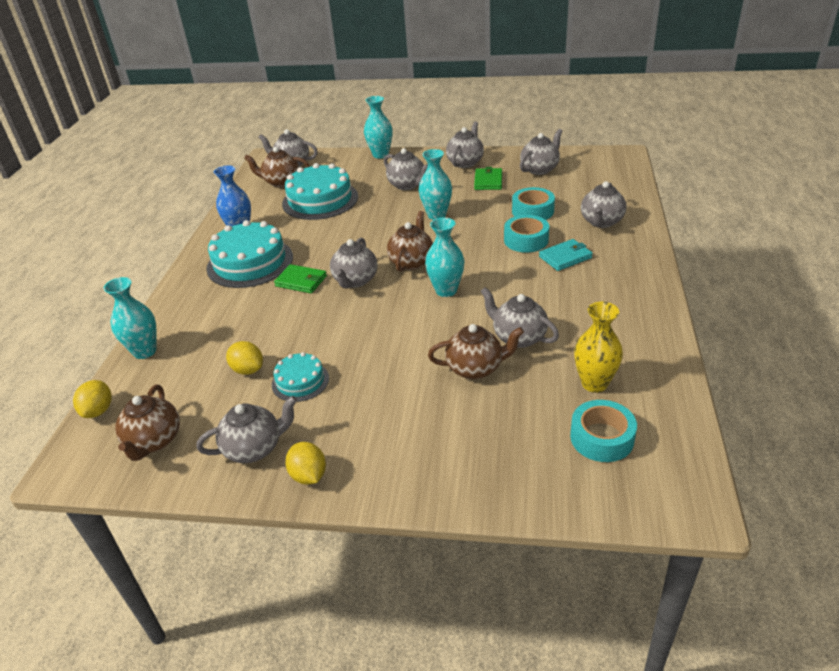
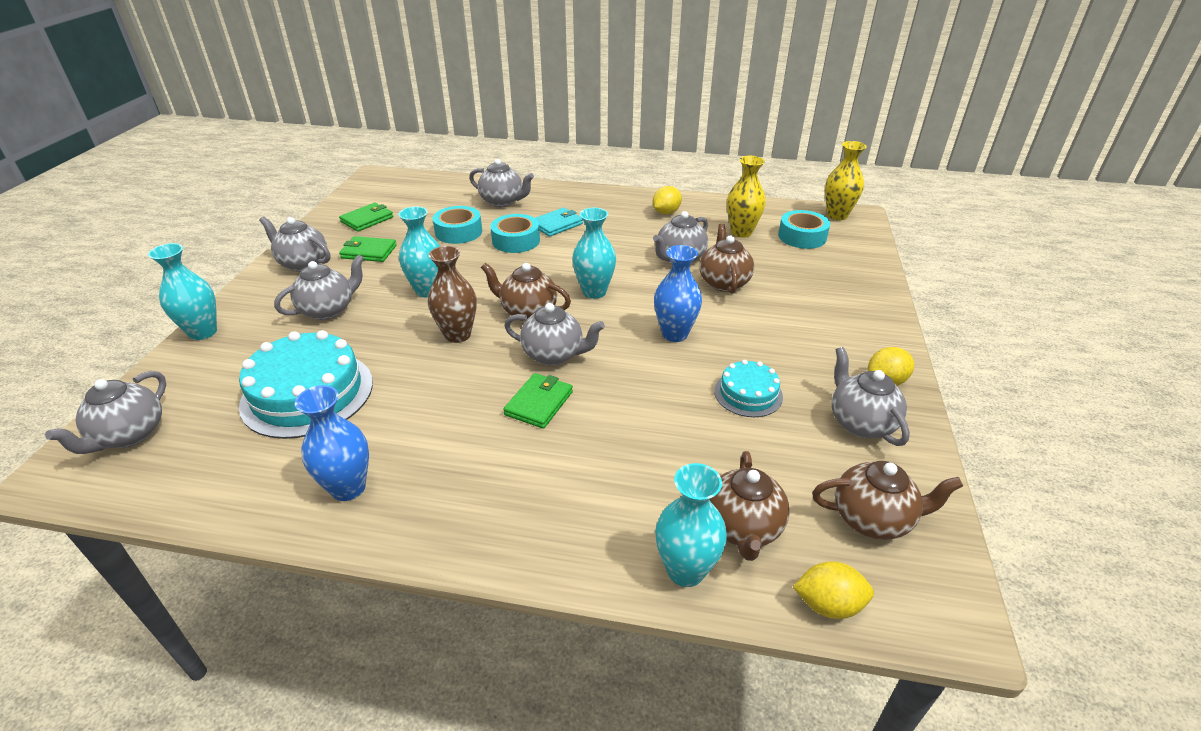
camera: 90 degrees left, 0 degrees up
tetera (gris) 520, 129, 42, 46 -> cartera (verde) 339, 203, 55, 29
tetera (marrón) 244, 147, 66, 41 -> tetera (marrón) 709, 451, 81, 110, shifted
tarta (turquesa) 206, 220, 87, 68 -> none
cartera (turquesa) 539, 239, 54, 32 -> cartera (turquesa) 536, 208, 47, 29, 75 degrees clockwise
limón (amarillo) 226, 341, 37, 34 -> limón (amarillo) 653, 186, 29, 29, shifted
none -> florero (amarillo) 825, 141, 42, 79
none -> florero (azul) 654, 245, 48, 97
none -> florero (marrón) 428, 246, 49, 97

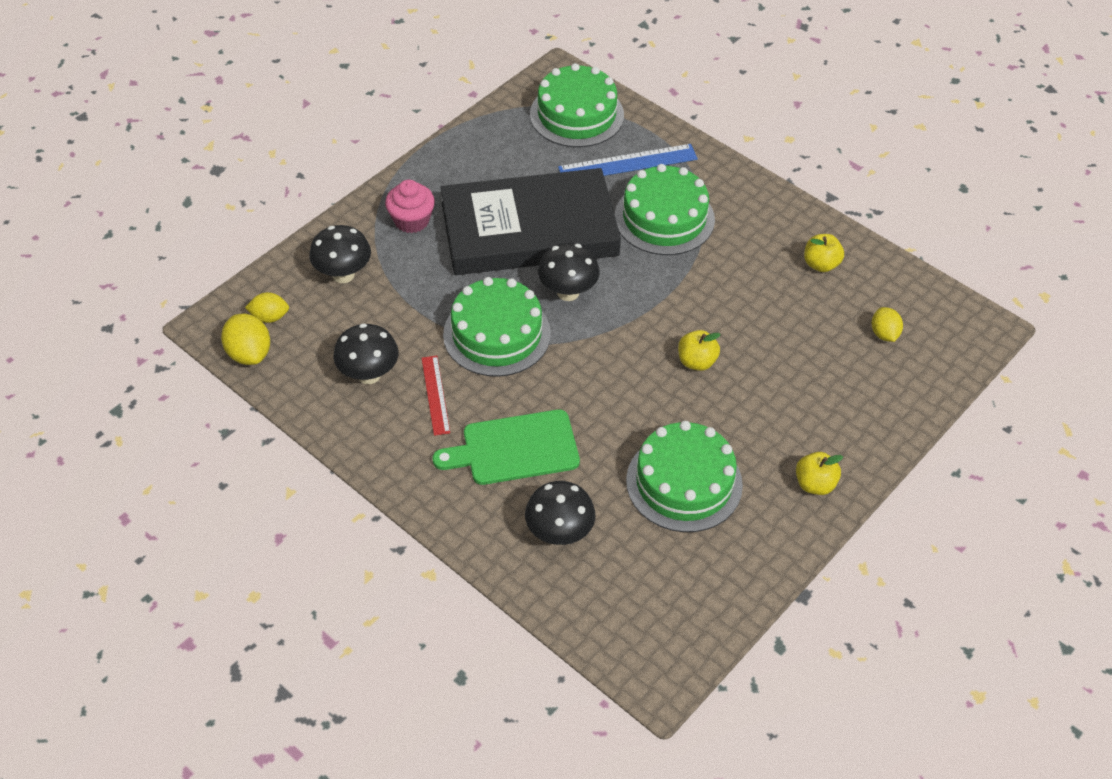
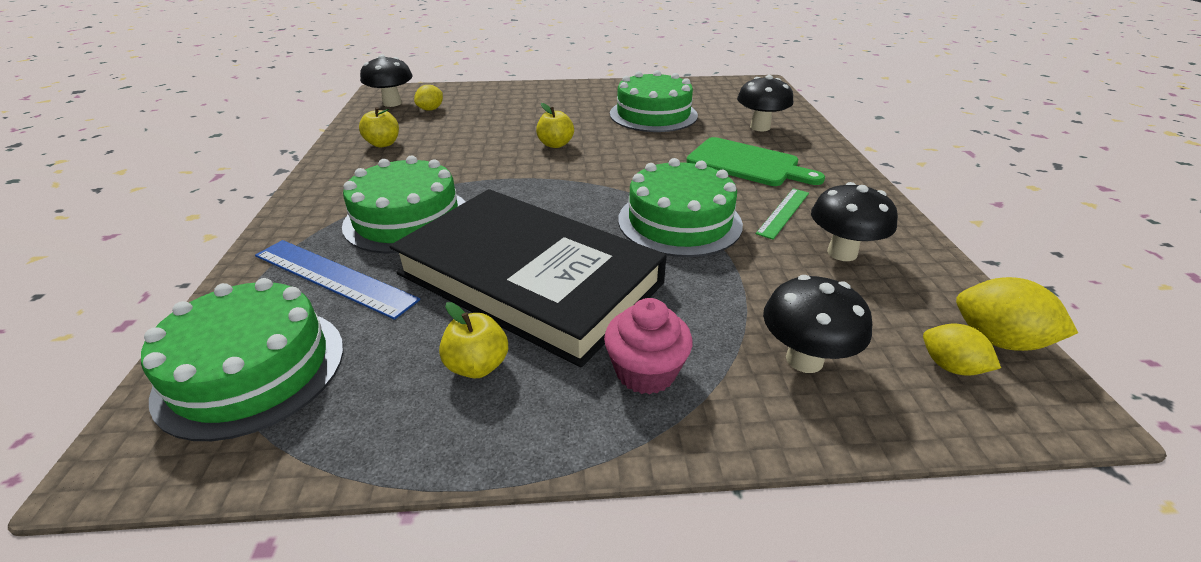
camera: 135 degrees left, 15 degrees down
seta (negro) 538, 243, 62, 58 -> seta (negro) 360, 55, 52, 52, shifted
limón (amarillo) 221, 314, 49, 51 -> limón (amarillo) 956, 277, 122, 74, 75 degrees counterclockwise
regla (rojo) 422, 356, 28, 80 -> regla (verde) 756, 188, 53, 52
manzana (amarillo) 796, 452, 47, 43 -> manzana (amarillo) 439, 302, 69, 76, shifted

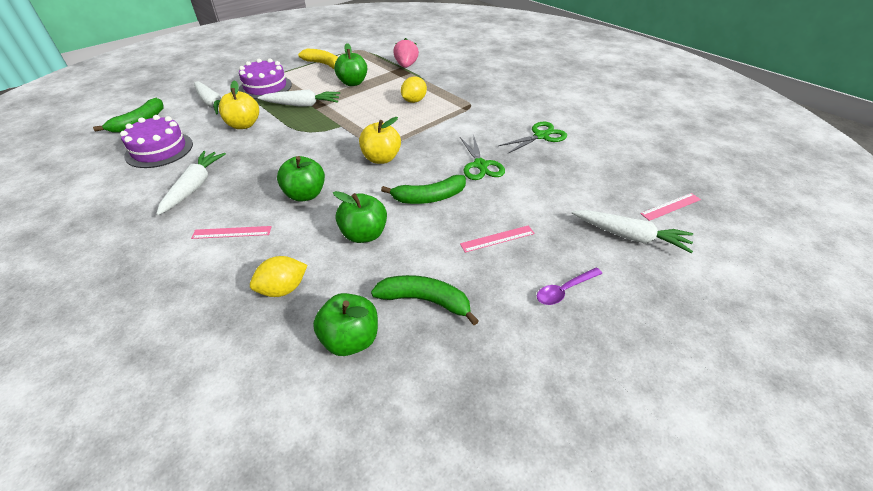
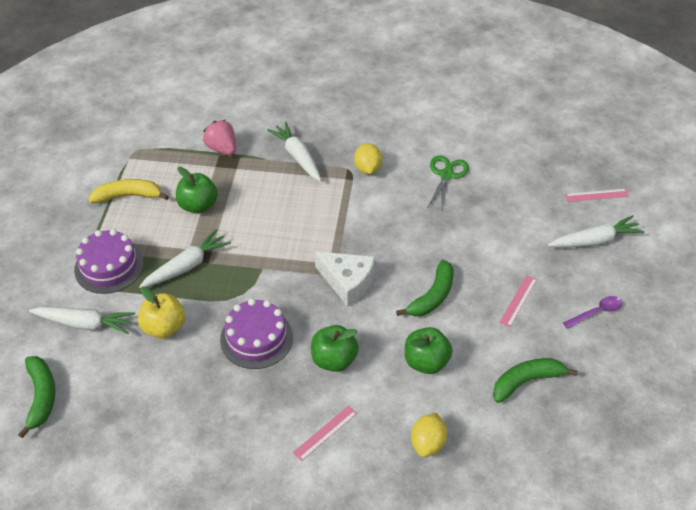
camera: 40 degrees left, 5 degrees up
limón (amarillo) 401, 76, 26, 27 -> limón (amarillo) 354, 143, 28, 31, shifted
tarta (morado) 120, 115, 73, 53 -> tarta (morado) 220, 299, 73, 70, shifted
manzana (amarillo) 359, 117, 42, 47 -> queso (blanco) 315, 251, 60, 56
tijeras (verde) 460, 135, 45, 45 -> none
zanahoria (blanco) 156, 151, 70, 64 -> zanahoria (blanco) 267, 122, 54, 59, shifted
regla (rosa) 640, 193, 61, 28 -> regla (rosa) 565, 189, 64, 13, 60 degrees clockwise
cuchara (morado) 537, 268, 65, 37 -> cuchara (morado) 563, 296, 59, 33, 135 degrees counterclockwise
manzana (verde) 313, 293, 65, 63 -> none

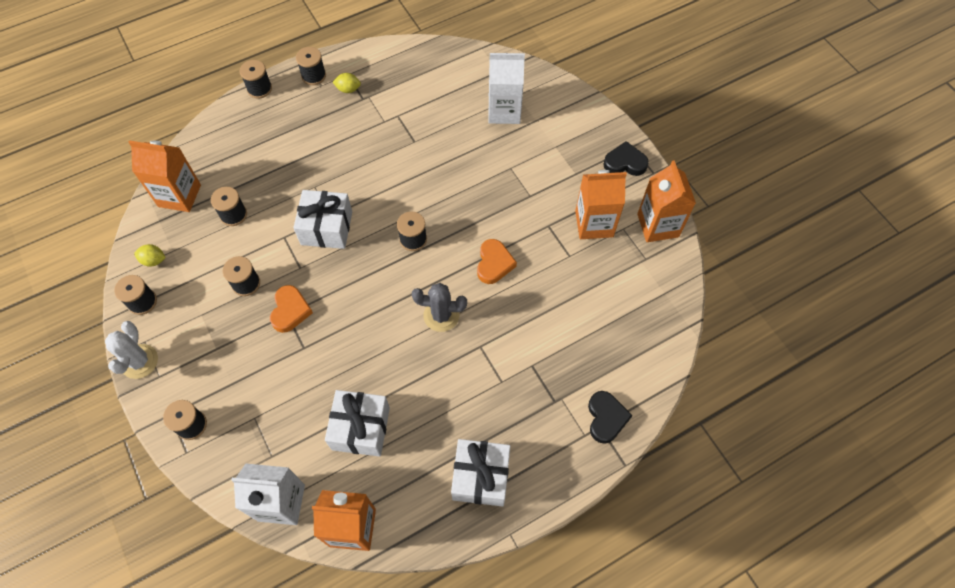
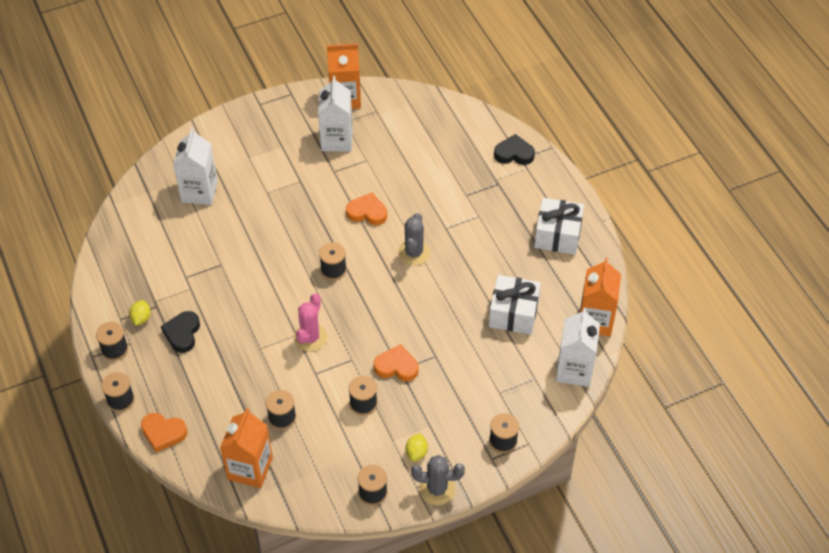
camera: 85 degrees left, 10 degrees down
corazón (negro) 603, 141, 46, 35 -> corazón (negro) 161, 311, 39, 42, shifted
cartón de leche (naranja) 575, 170, 52, 69 -> cartón de leche (blanco) 318, 76, 35, 76
regalo (blanco) 293, 190, 59, 59 -> cactus (rosa) 294, 293, 33, 59
limón (amarillo) 134, 244, 32, 23 -> limón (amarillo) 405, 433, 23, 29, shifted
cactus (blanco) 105, 321, 53, 58 -> cactus (gris) 411, 455, 54, 50
none -> corazón (naranja) 141, 413, 47, 39

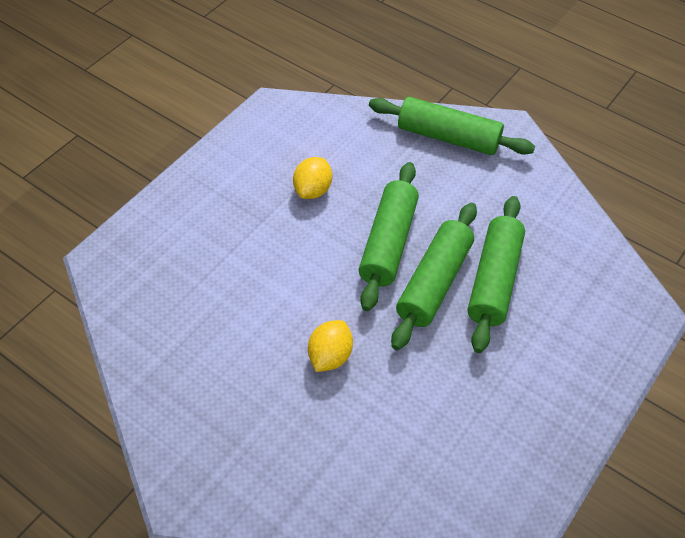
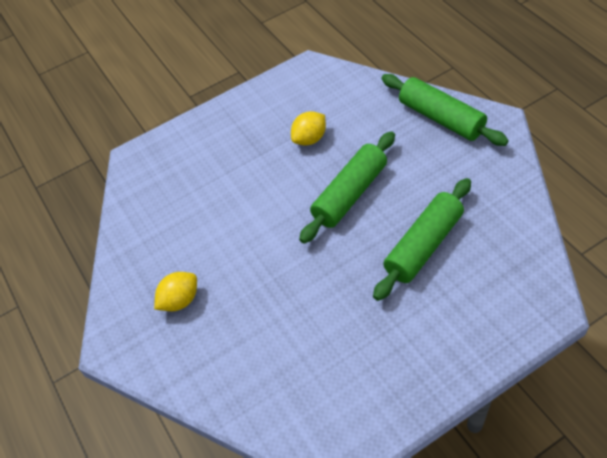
camera: 30 degrees right, 0 degrees up
rodillo (verde) 391, 203, 86, 147 -> none
limón (amarillo) 308, 320, 45, 52 -> limón (amarillo) 154, 272, 43, 39, shifted

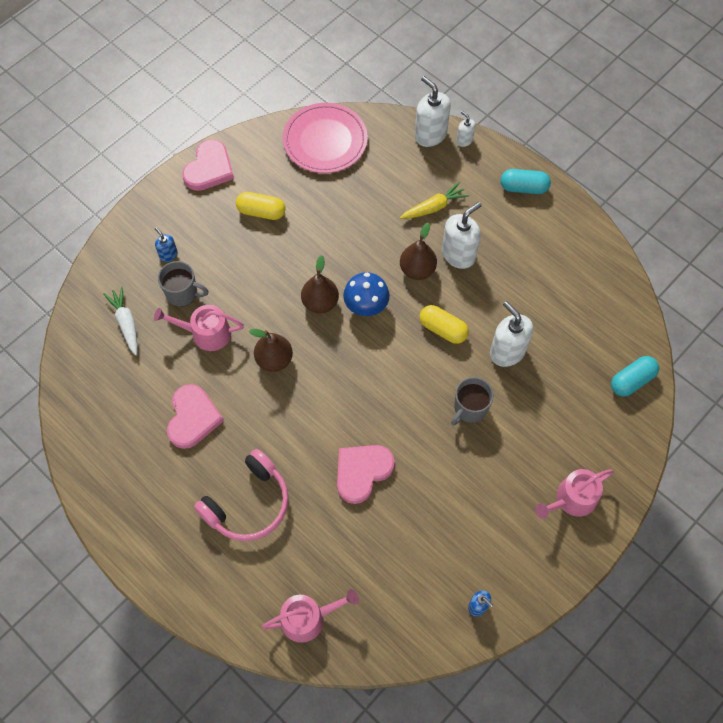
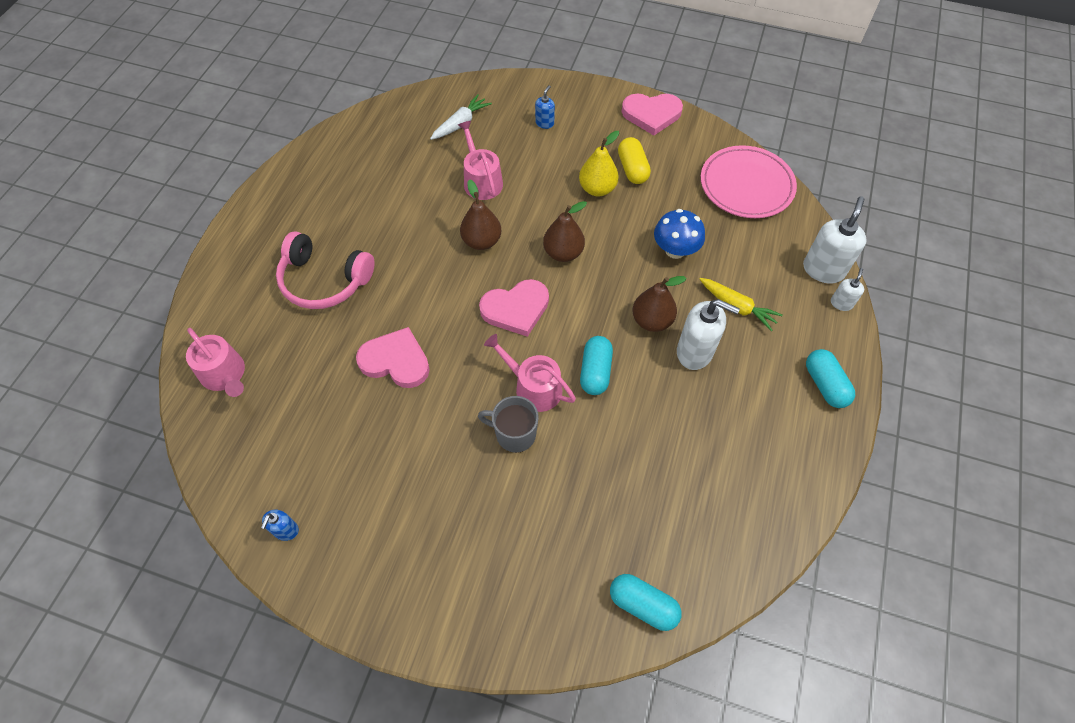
camera: 65 degrees right, 5 degrees down
taza (gris) 158, 261, 51, 46 -> none
seta (azul) 343, 272, 47, 44 -> seta (azul) 654, 209, 51, 50, shifted
dispensador de jabón (blanco) 490, 301, 43, 66 -> none
cápsula (amarillo) 420, 305, 49, 39 -> cápsula (turquesa) 580, 336, 33, 59
corazón (rosa) 167, 384, 57, 65 -> corazón (rosa) 479, 279, 70, 58, shifted
regadera (rosa) 535, 469, 79, 50 -> regadera (rosa) 484, 334, 92, 78, shifted
none -> pera (amarillo) 579, 131, 40, 65

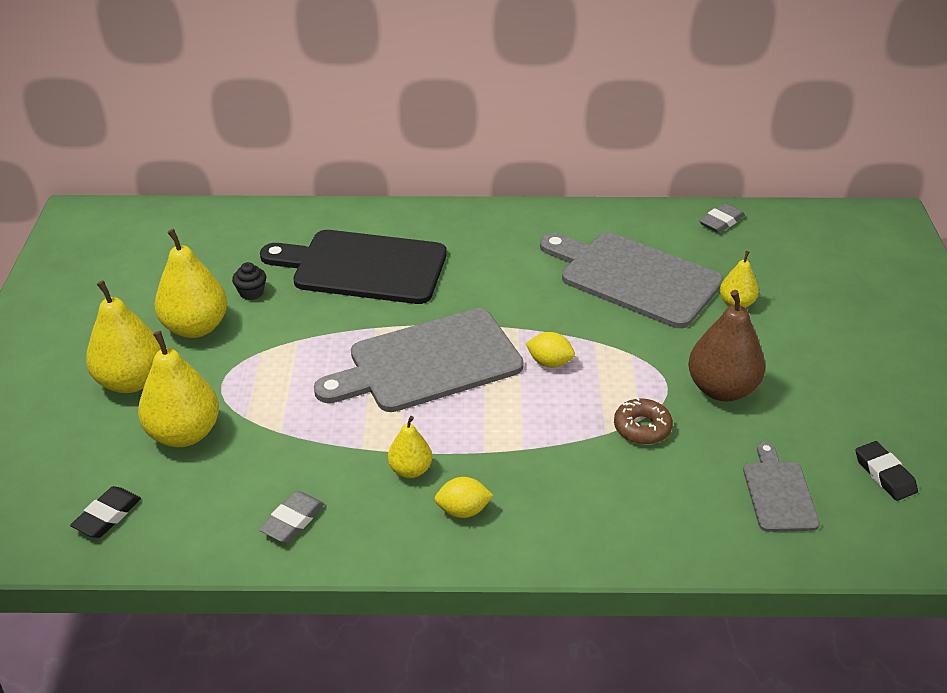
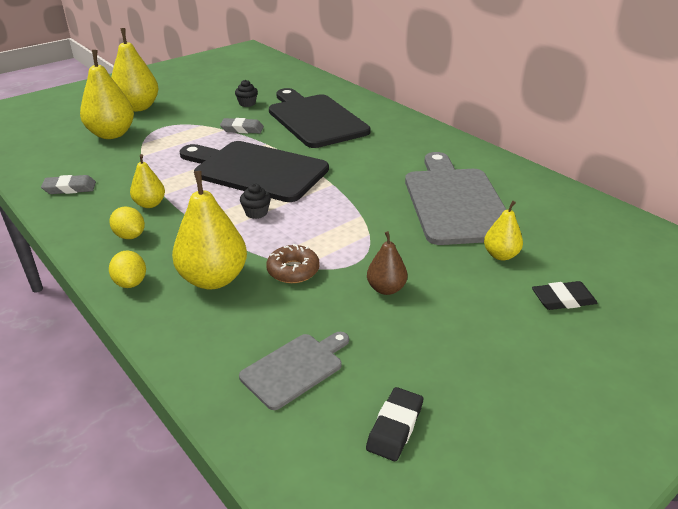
camera: 50 degrees right, 5 degrees down
goma de borrar (gris) 699, 203, 46, 30 -> goma de borrar (gris) 220, 118, 44, 15, shifted
pera (amarillo) 155, 229, 72, 109 -> pera (amarillo) 172, 171, 75, 118, shifted
pera (marrón) 688, 290, 78, 111 -> pera (marrón) 367, 231, 40, 64, x0.55
tabla de cortar (gris) 314, 308, 210, 104 -> tabla de cortar (negro) 180, 141, 149, 61
limón (amarillo) 526, 332, 49, 35 -> limón (amarillo) 109, 251, 37, 37, shifted
goma de borrar (negro) 70, 486, 71, 52 -> goma de borrar (negro) 532, 281, 65, 29, shifted
none -> magdalena (negro) 240, 183, 31, 36

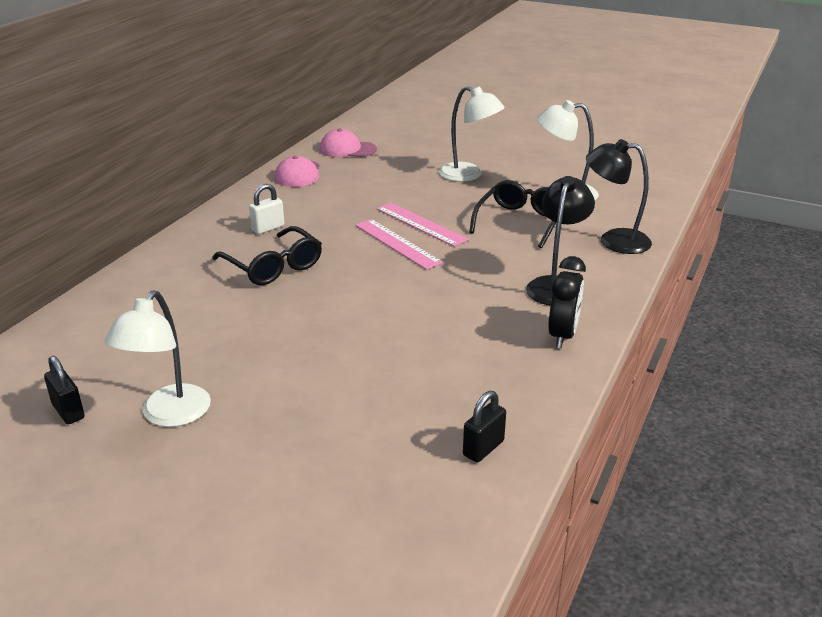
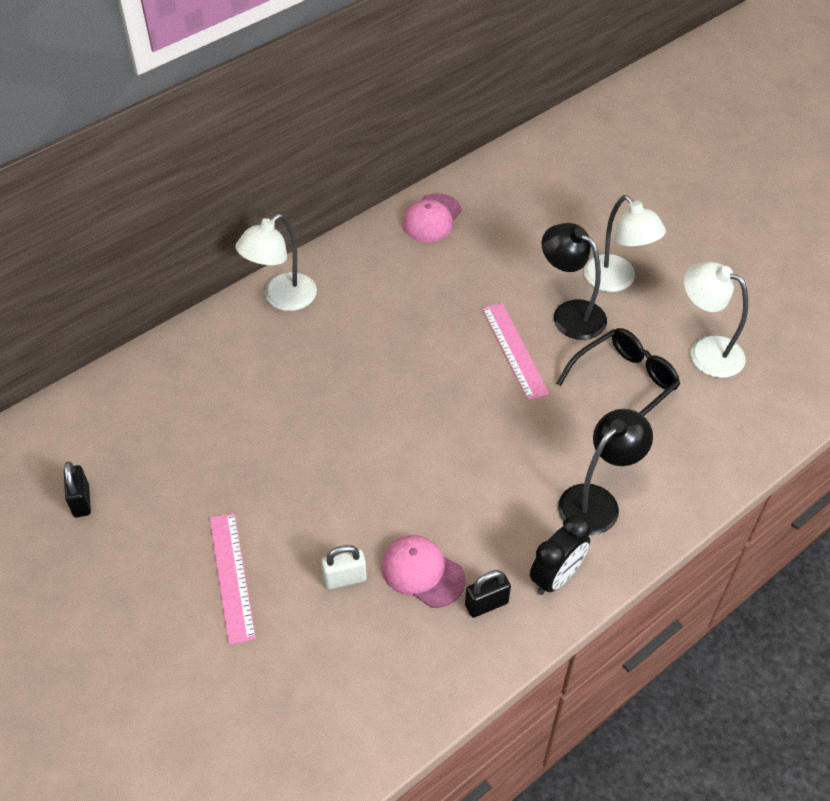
camera: 25 degrees right, 20 degrees up
gorra (rosa) 320, 129, 57, 28 -> gorra (rosa) 382, 535, 84, 73, shifted
lámpara (negro) 586, 139, 66, 115 -> lámpara (negro) 542, 223, 65, 117, shifted
candado (blanco) 249, 184, 35, 50 -> candado (blanco) 321, 545, 46, 44, shifted
regla (rosa) 355, 219, 88, 51 -> regla (rosa) 209, 513, 47, 132, shifted
gafas (negro) 212, 226, 110, 59 -> none
lámpara (blanco) 105, 290, 106, 137 -> lámpara (blanco) 235, 214, 82, 97, shifted
candado (negro) 463, 391, 43, 72 -> candado (negro) 465, 570, 46, 48, shifted

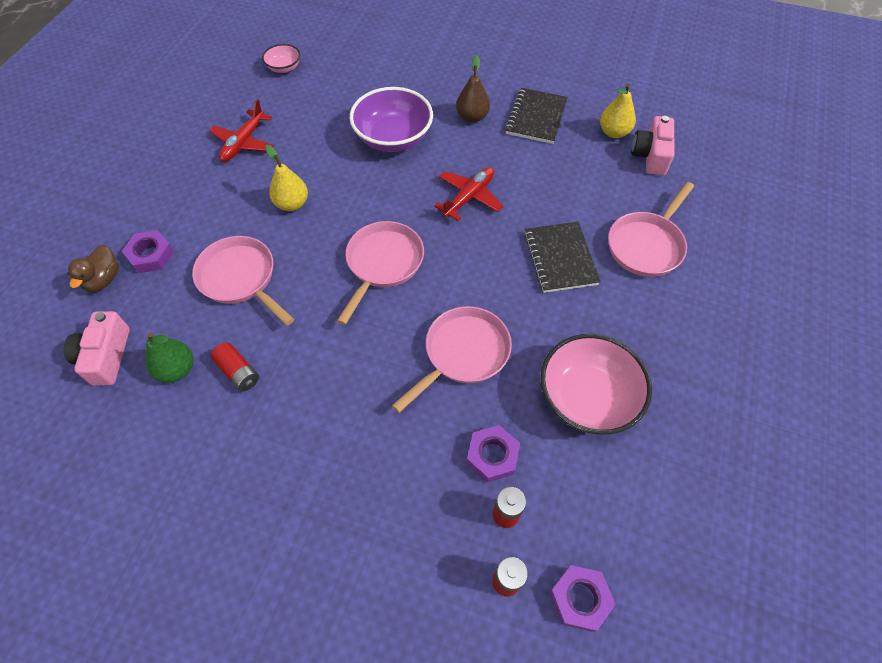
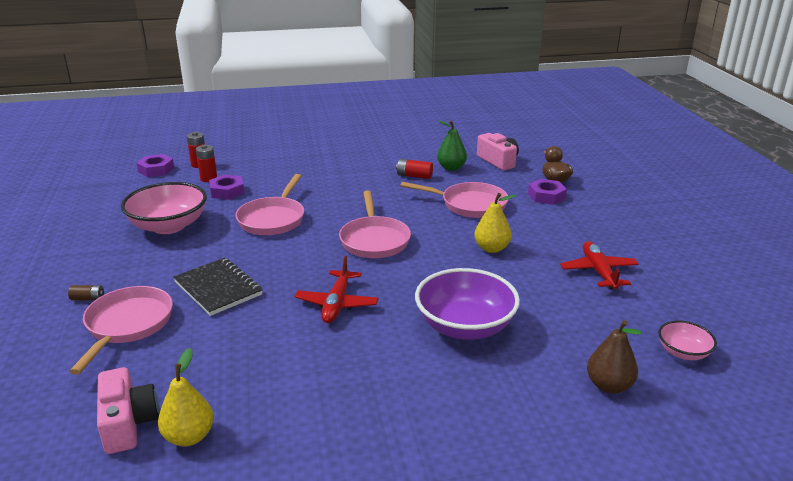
camera: 150 degrees right, 30 degrees down
pera (marrón) 456, 55, 34, 68 -> pera (marrón) 587, 320, 55, 74, shifted
cuaderno (negro) 505, 88, 63, 56 -> none
none -> pila (marrón) 68, 285, 36, 15

